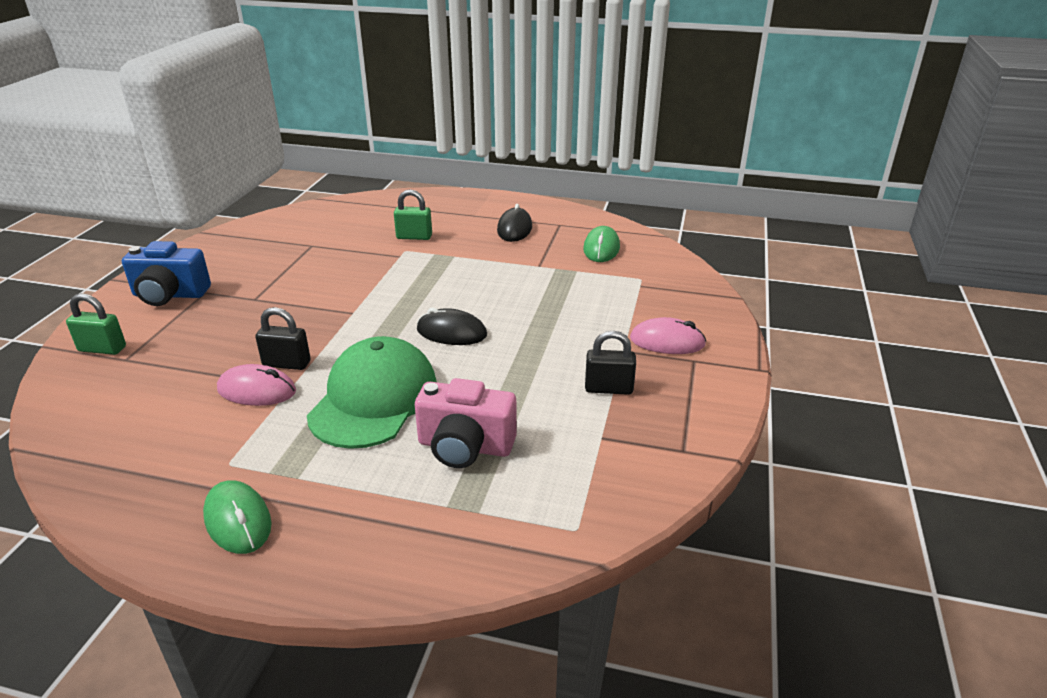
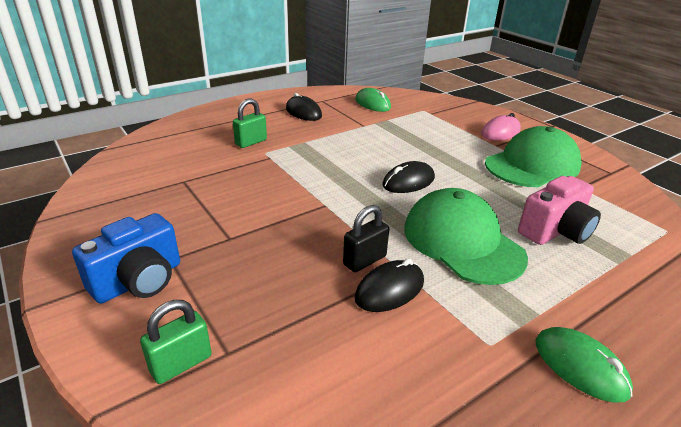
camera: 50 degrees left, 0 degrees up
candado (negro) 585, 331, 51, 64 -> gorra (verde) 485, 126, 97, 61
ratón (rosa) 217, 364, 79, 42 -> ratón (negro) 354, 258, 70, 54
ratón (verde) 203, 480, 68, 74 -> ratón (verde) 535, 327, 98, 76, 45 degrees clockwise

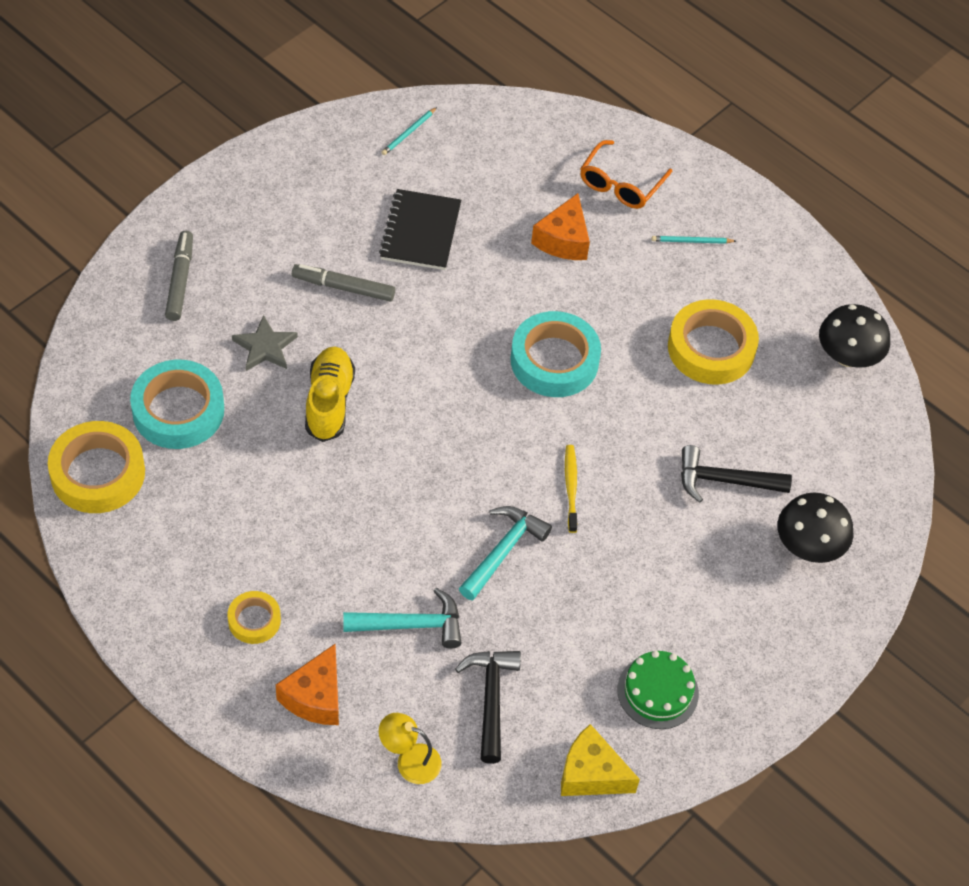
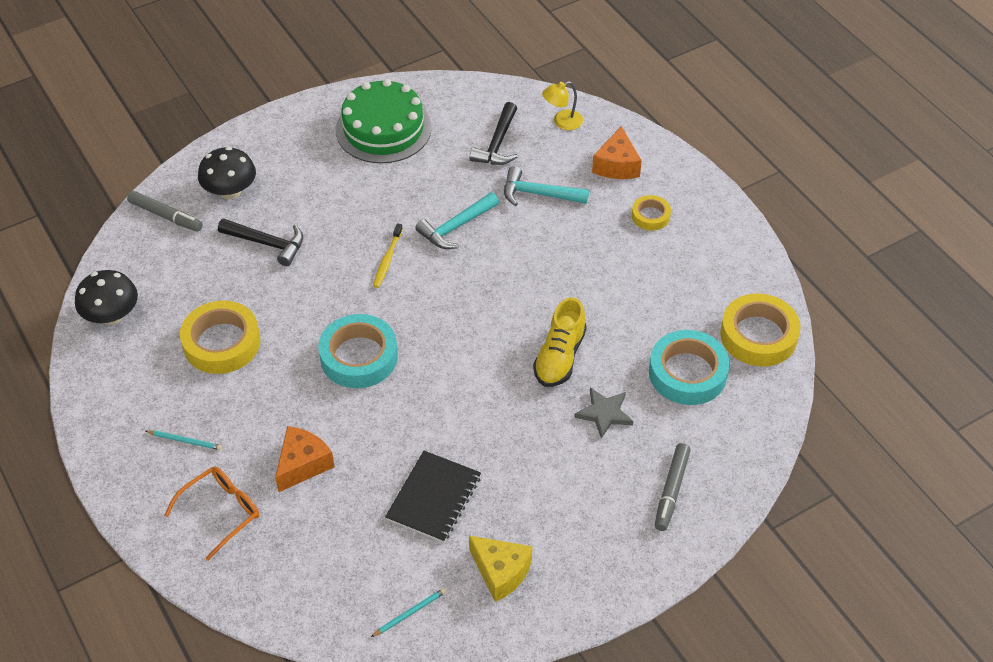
camera: 160 degrees left, 5 degrees down
rotulador (gris) 292, 264, 103, 38 -> rotulador (gris) 127, 191, 76, 41, shifted
queso (naranja) 276, 644, 63, 81 -> queso (naranja) 592, 126, 50, 53, 150 degrees clockwise
tarta (verde) 617, 651, 82, 78 -> tarta (verde) 336, 79, 96, 84, x1.70
lámpara (amarillo) 379, 713, 63, 71 -> lámpara (amarillo) 542, 81, 41, 49, 120 degrees clockwise
queso (amarillo) 561, 724, 79, 72 -> queso (amarillo) 469, 536, 63, 66, shifted

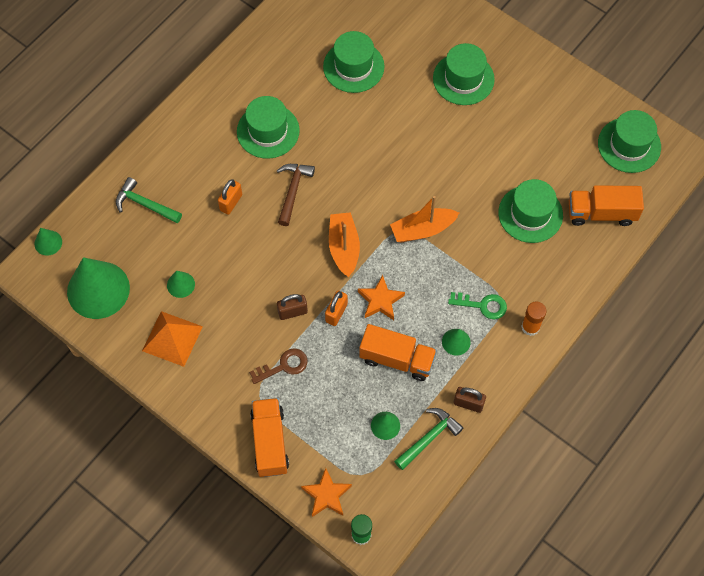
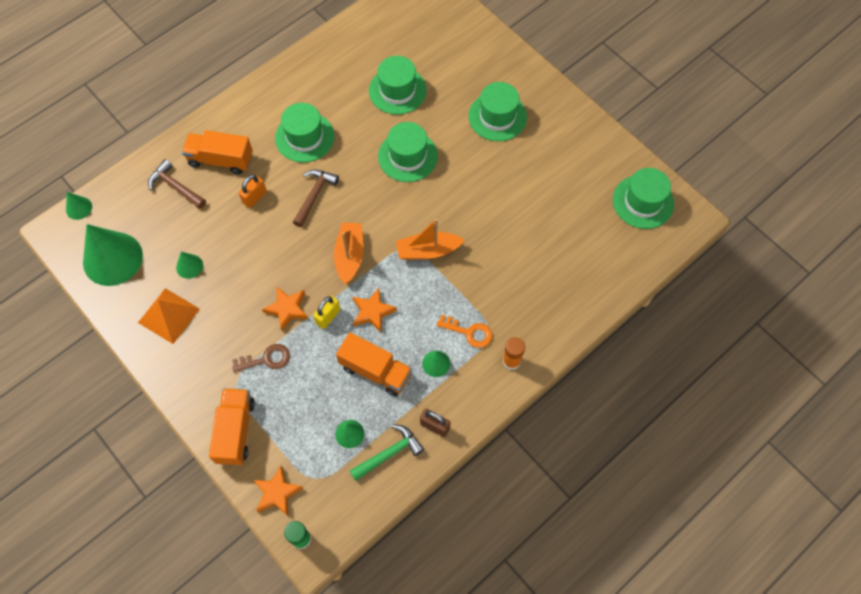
camera: 10 degrees right, 0 degrees up
martillo (verde) 116, 177, 66, 46 -> martillo (marrón) 148, 159, 58, 50
sombrero (verde) 498, 179, 65, 64 -> sombrero (verde) 378, 122, 60, 60, shifted
camión (naranja) 569, 185, 75, 41 -> camión (naranja) 182, 130, 71, 44, shifted
candado (naranja) 325, 291, 23, 35 -> candado (amarillo) 313, 295, 28, 34
llave (verde) 448, 292, 59, 27 -> llave (naranja) 437, 315, 56, 33
candado (marrón) 277, 294, 31, 26 -> estrella (naranja) 262, 287, 46, 44

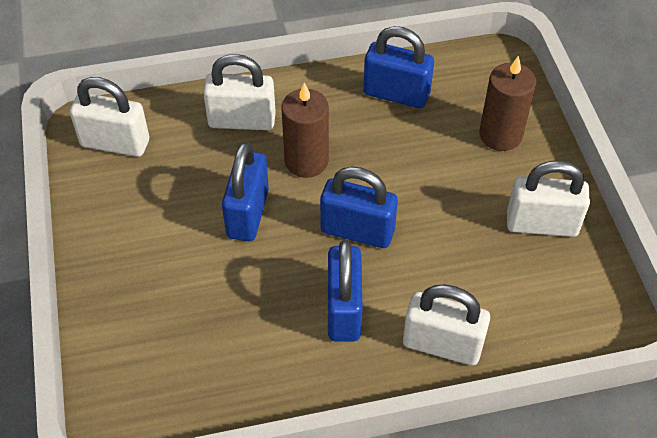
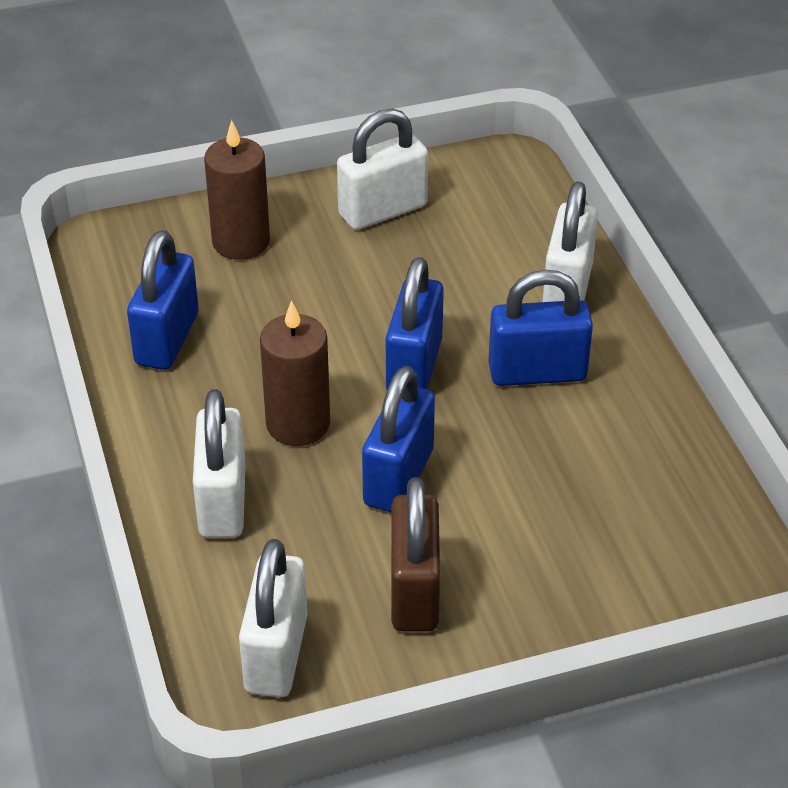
camera: 95 degrees left, 10 degrees down
candado (azul) 222, 141, 47, 100 -> candado (azul) 362, 366, 73, 146, 75 degrees counterclockwise
candado (blanco) 507, 160, 83, 77 -> candado (blanco) 337, 108, 91, 122, 60 degrees clockwise
none -> candado (marrón) 391, 478, 49, 153

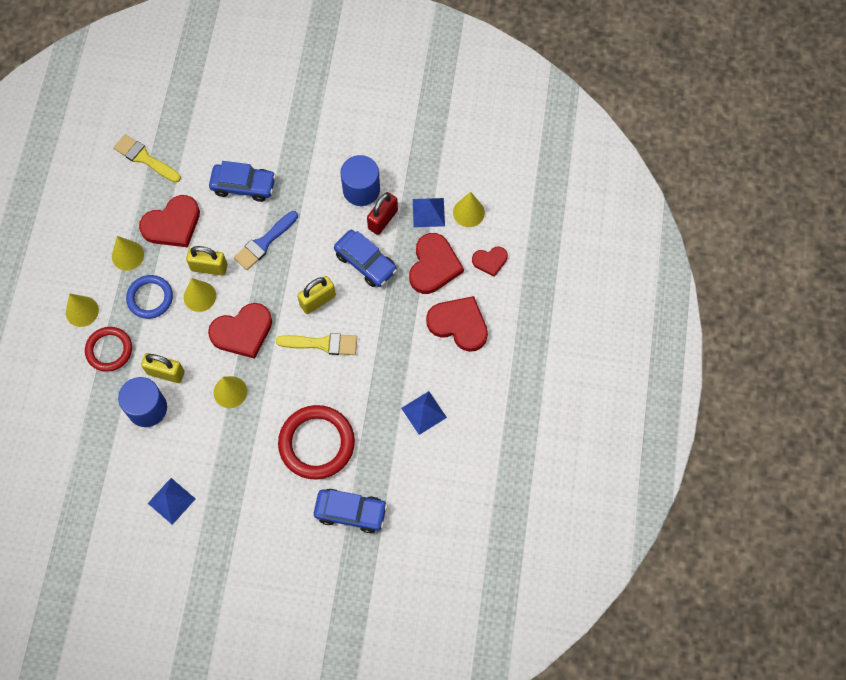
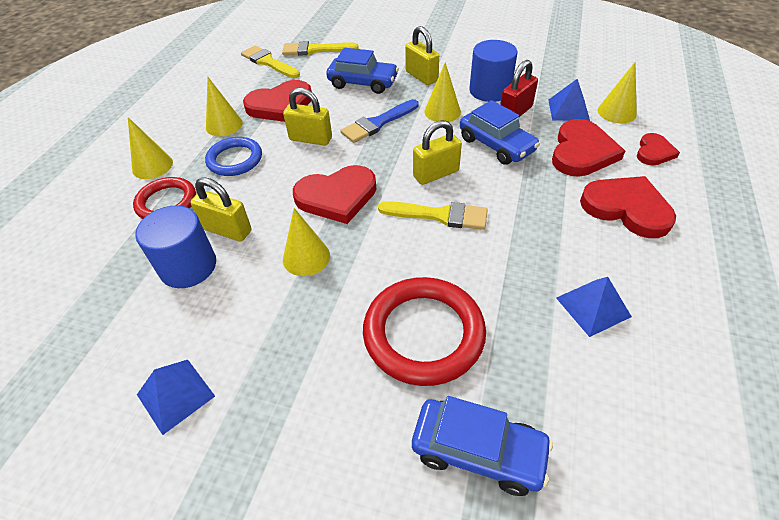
camera: 10 degrees right, 20 degrees down
corazón (rojo) 472, 247, 36, 30 -> corazón (rojo) 637, 133, 43, 32, 60 degrees counterclockwise
cono (amarillo) 184, 278, 32, 34 -> cono (amarillo) 424, 62, 37, 60, shifted
none -> candado (amarillo) 405, 26, 34, 59
none -> pincel (amarillo) 282, 41, 77, 15

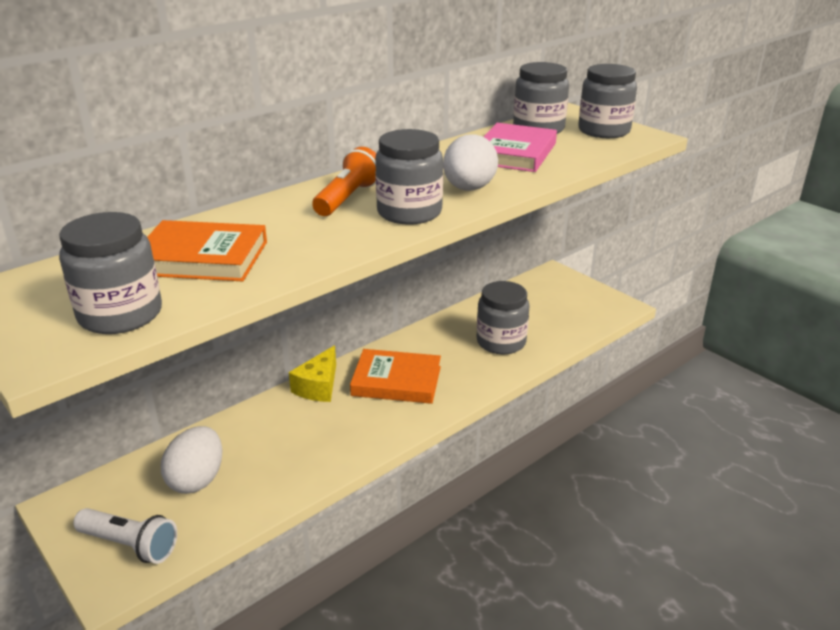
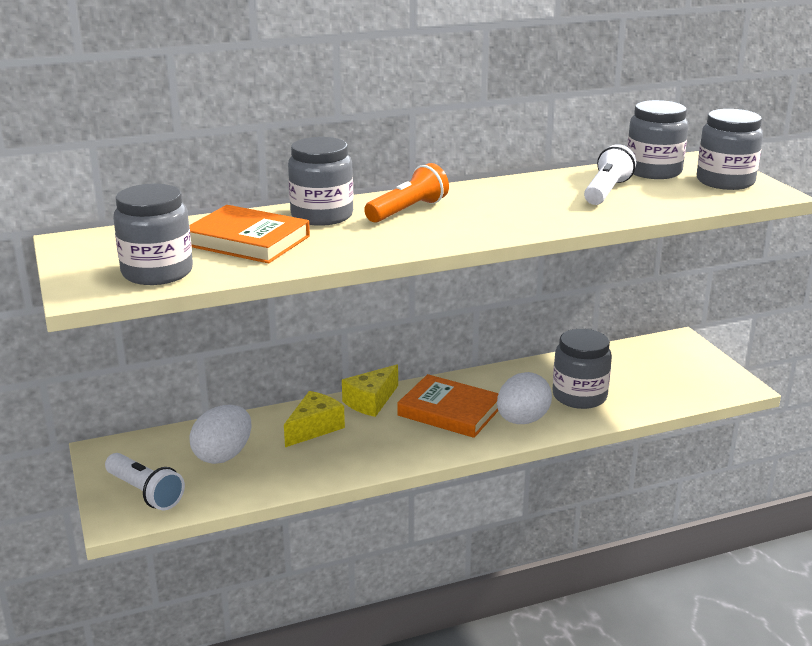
camera: 20 degrees right, 5 degrees down
libro (rosa) 484, 123, 73, 49 -> lámpara de mano (blanco) 584, 144, 52, 61
tarro (gris) 375, 129, 68, 96 -> tarro (gris) 288, 137, 65, 89, shifted
huevo (blanco) 443, 134, 55, 57 -> huevo (blanco) 497, 372, 55, 52, shifted
none -> queso (amarillo) 284, 391, 61, 56

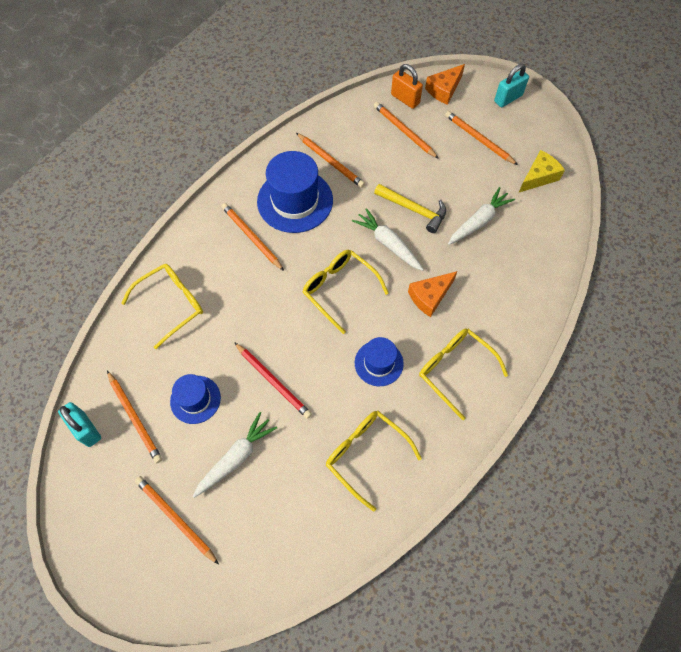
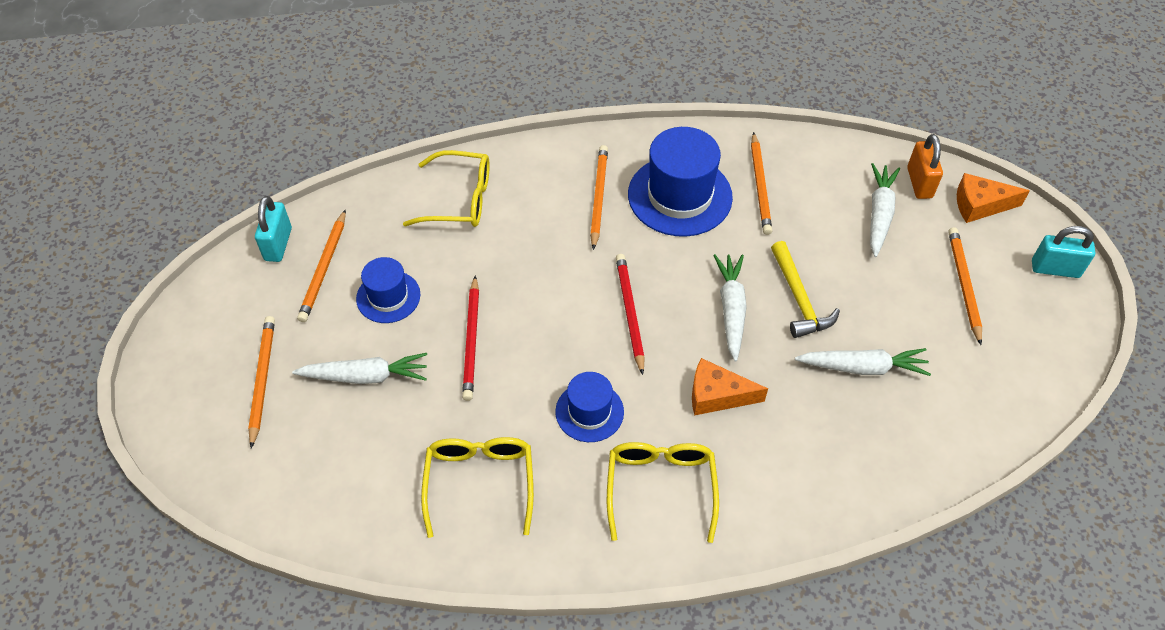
camera: 45 degrees right, 10 degrees down
lápiz (naranja) 374, 102, 65, 57 -> zanahoria (blanco) 870, 163, 30, 94
queso (amarillo) 519, 150, 46, 42 -> none
gafas (amarillo) 303, 250, 86, 84 -> lápiz (rojo) 616, 254, 29, 121

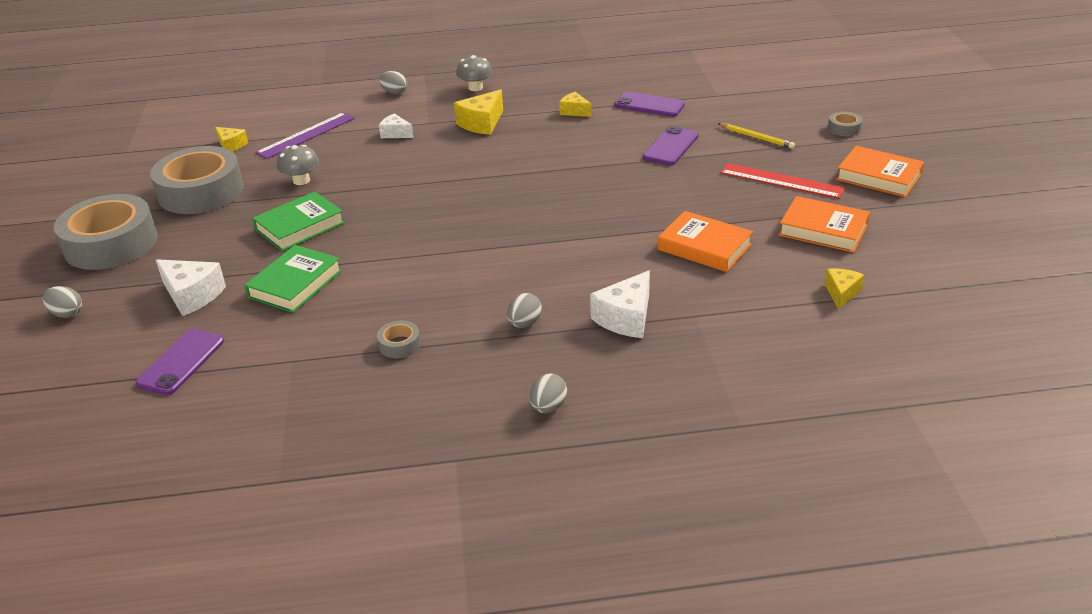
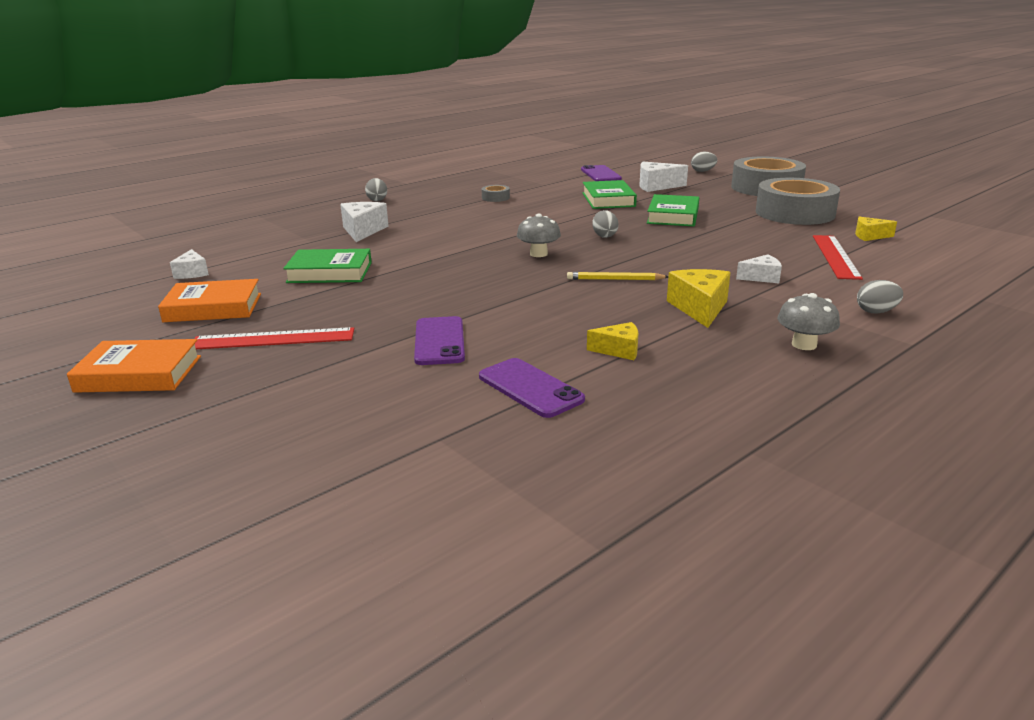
camera: 145 degrees right, 10 degrees down
móvil (morado) 615, 92, 70, 25 -> móvil (morado) 479, 358, 106, 60, 60 degrees clockwise
regla (morado) 255, 112, 100, 47 -> regla (rojo) 813, 235, 50, 45
cinta adhesiva (gris) 828, 112, 34, 24 -> none
lápiz (amarillo) 718, 123, 77, 26 -> lápiz (amarillo) 567, 272, 102, 8, shifted
seta (gris) 277, 145, 42, 40 -> seta (gris) 517, 213, 44, 44, shifted
libro (naranja) 658, 211, 95, 61 -> libro (verde) 283, 249, 89, 34
queso (amarillo) 825, 268, 39, 42 -> queso (blanco) 170, 249, 39, 30
huevo (gris) 507, 293, 35, 35 -> huevo (gris) 592, 210, 26, 28, shifted

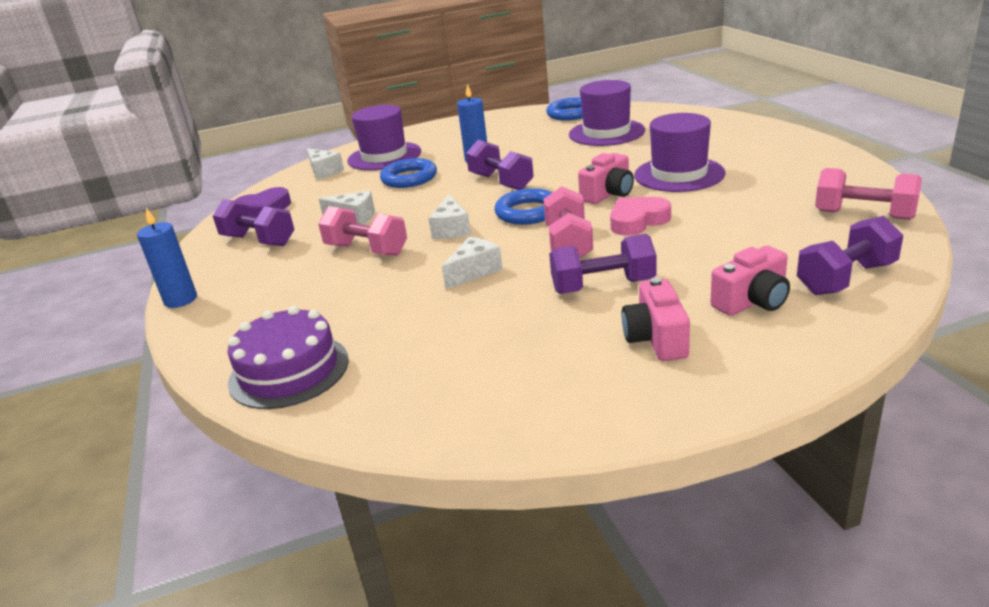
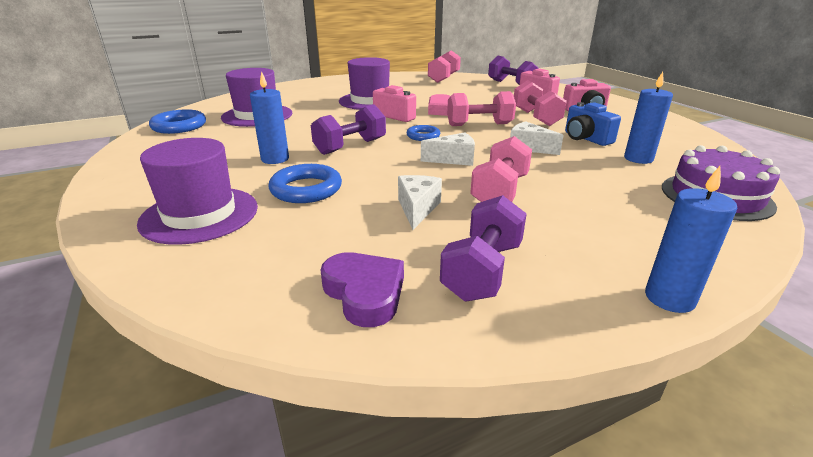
camera: 100 degrees left, 0 degrees up
queso (blanco) 307, 148, 37, 32 -> none
anillo (azul) 494, 188, 59, 37 -> anillo (azul) 407, 125, 33, 16, x0.61
mancuerna (morado) 549, 234, 107, 60 -> mancuerna (rosa) 514, 80, 53, 46
none -> vela (azul) 624, 72, 49, 92
none -> cámara (azul) 565, 102, 56, 44

